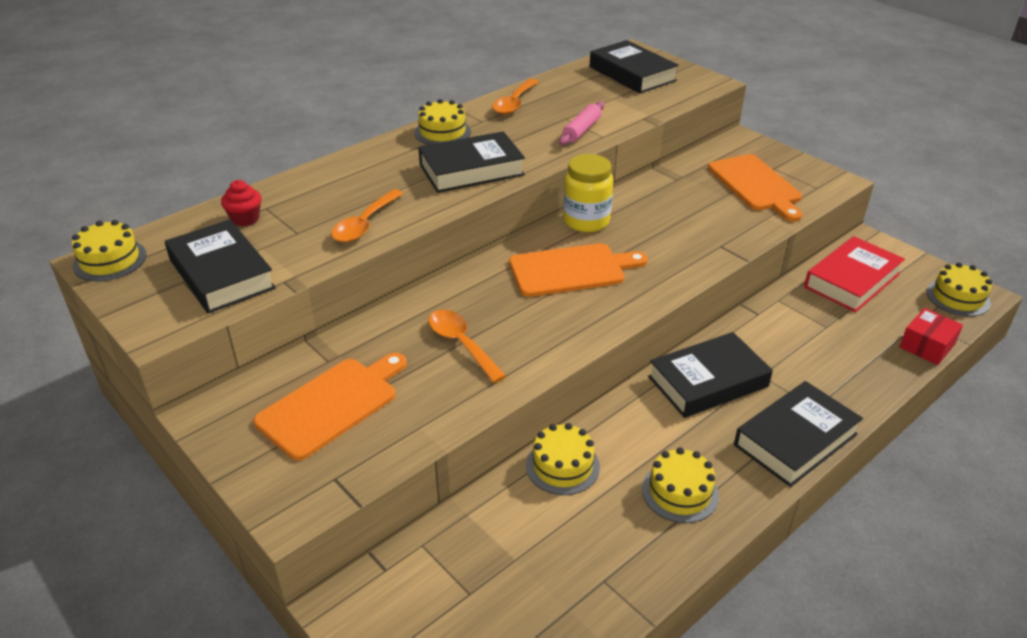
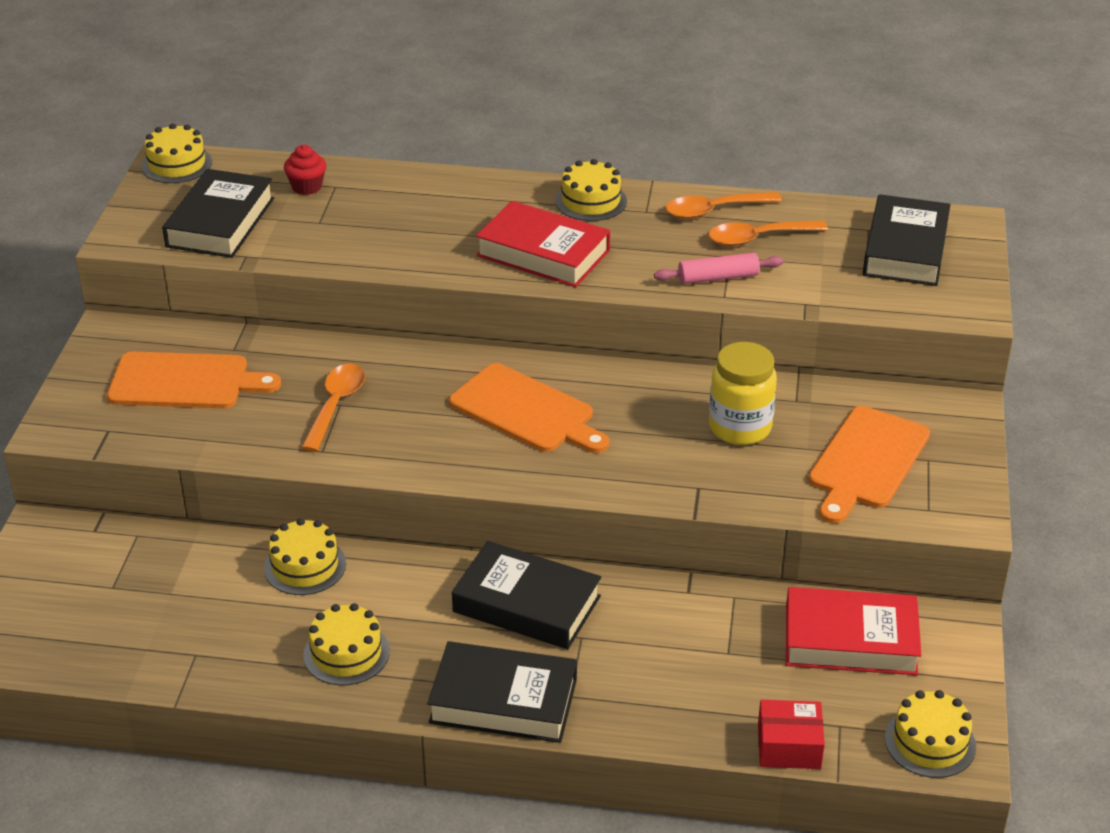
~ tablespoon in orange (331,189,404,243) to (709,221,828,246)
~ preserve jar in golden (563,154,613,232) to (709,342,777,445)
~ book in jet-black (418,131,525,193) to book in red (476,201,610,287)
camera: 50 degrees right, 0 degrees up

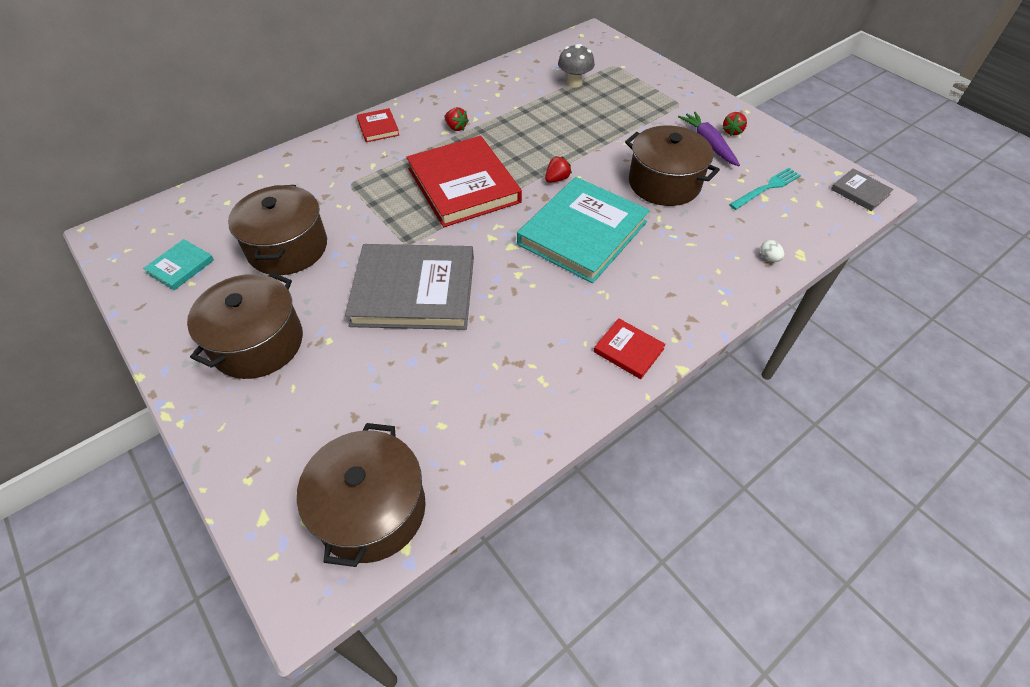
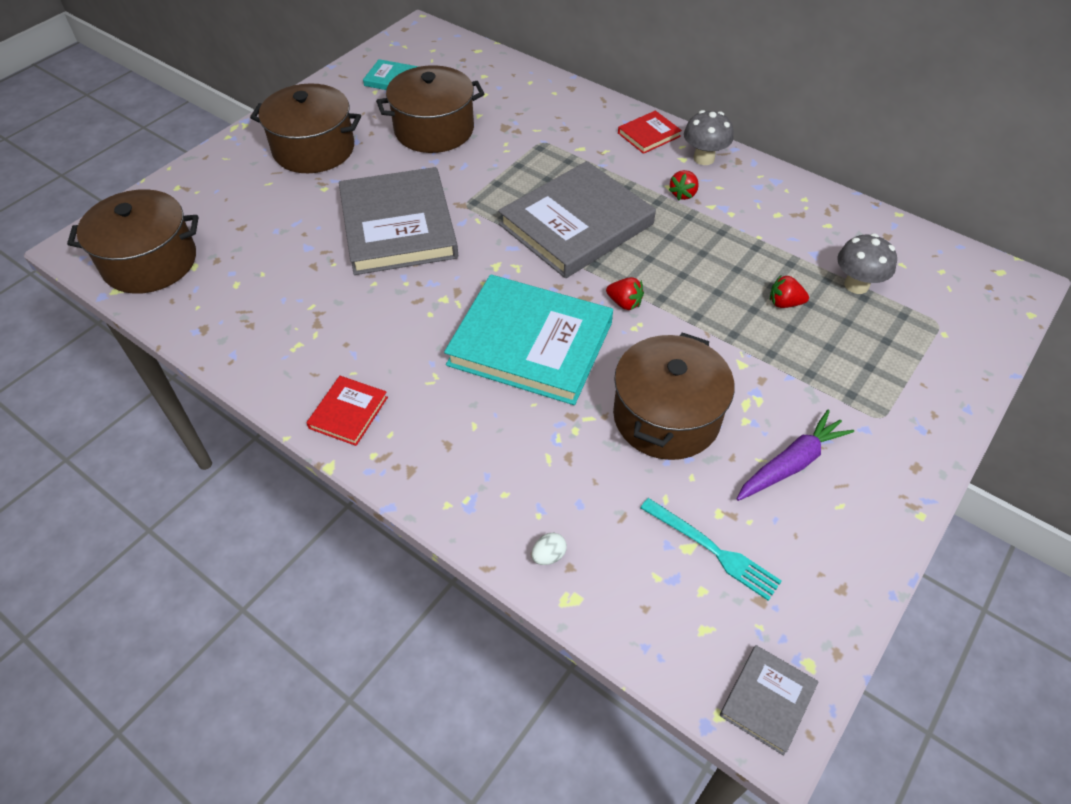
+ toadstool in gray (684,110,733,165)
~ strawberry in red (723,112,747,136) to (770,275,809,308)
~ book in red (406,136,522,227) to book in gray (498,161,656,278)
camera: 75 degrees right, 0 degrees up

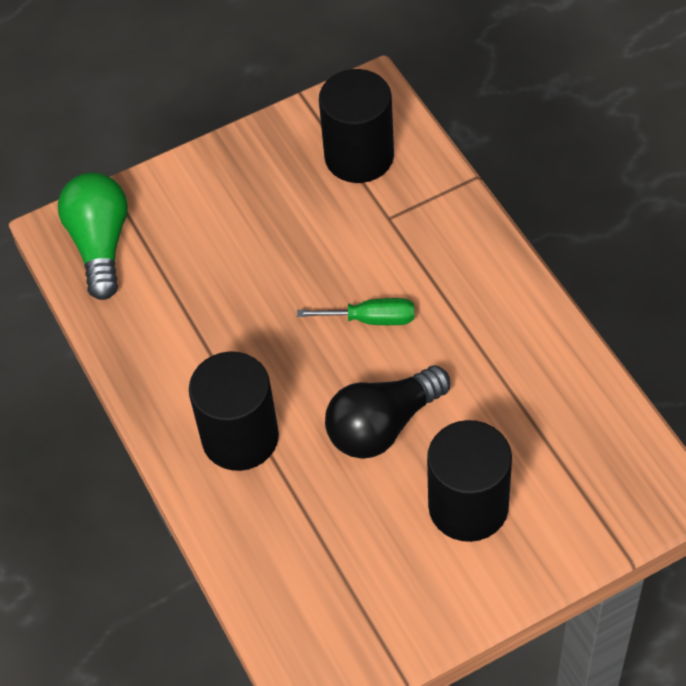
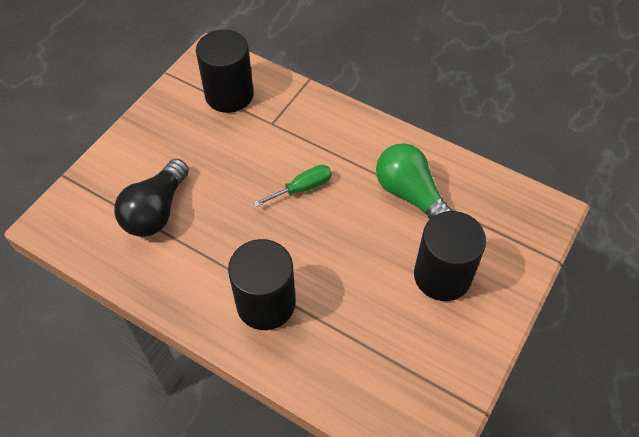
~ light bulb in green (58,172,128,300) to (376,143,452,219)
~ light bulb in jet-black (325,365,450,459) to (114,159,189,237)
camera: 35 degrees left, 0 degrees up

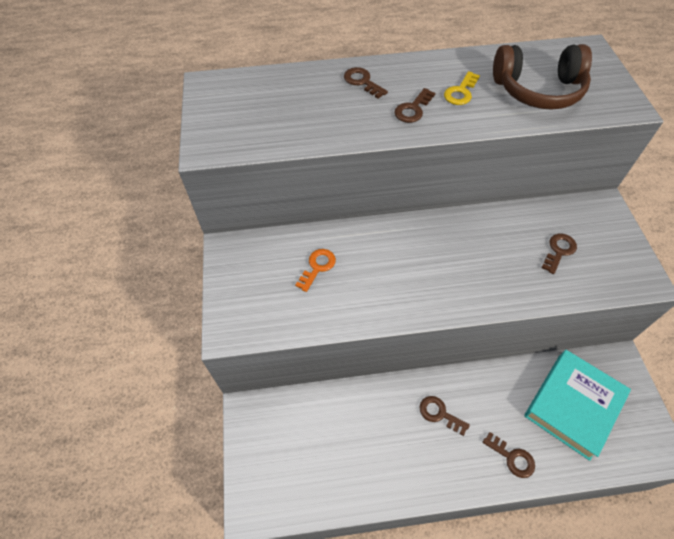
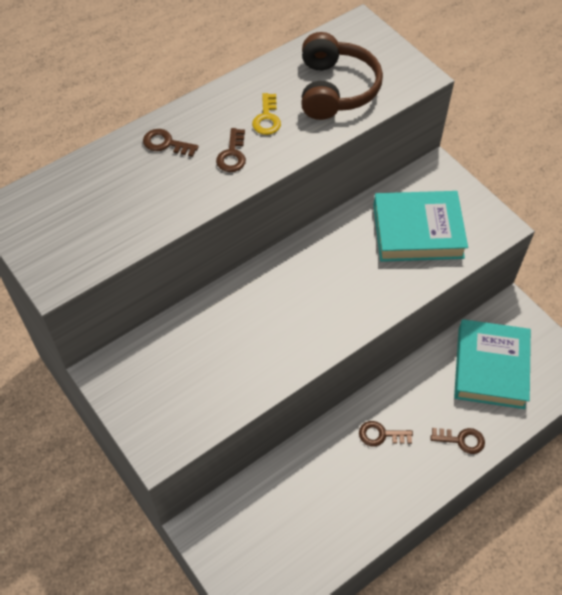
- latchkey in orange (295,249,336,292)
~ latchkey in brown (542,234,577,274) to book in teal (373,191,468,262)
~ headset in brown (493,44,592,110) = (301,32,383,120) 60 degrees counterclockwise
camera: 30 degrees left, 0 degrees up

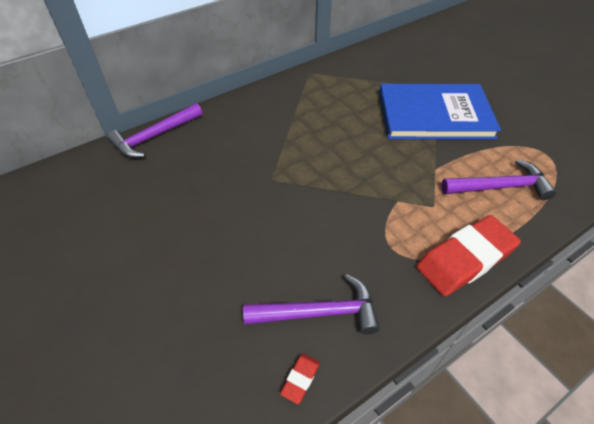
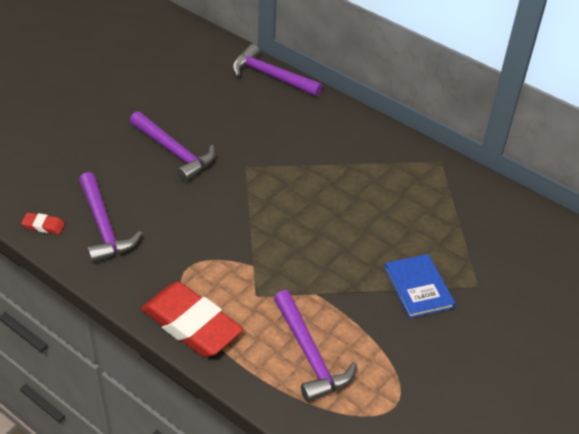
+ hammer in royal purple (130,111,215,182)
~ book in cobalt (379,84,501,139) = (384,254,455,318) x0.49
camera: 70 degrees right, 5 degrees down

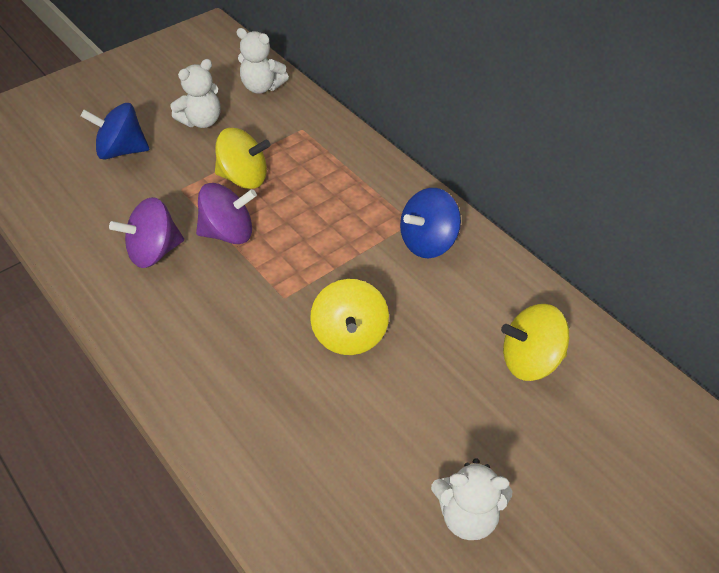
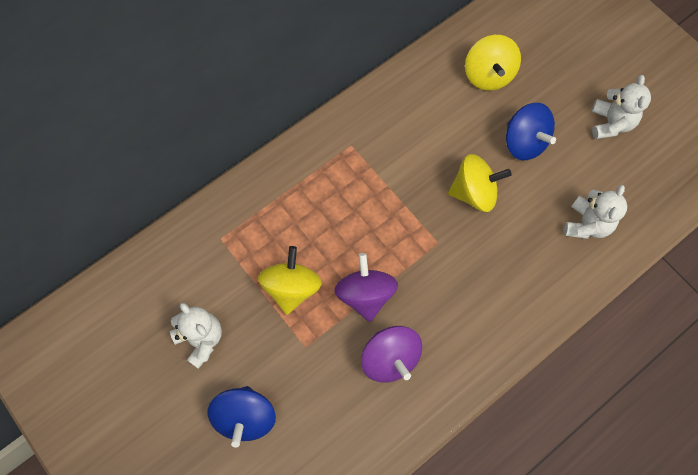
~ teddy bear in snow-white (236,28,289,94) to (564,185,627,239)
~ spinning top in cobalt (400,188,461,258) to (506,103,556,160)
camera: 90 degrees left, 20 degrees up

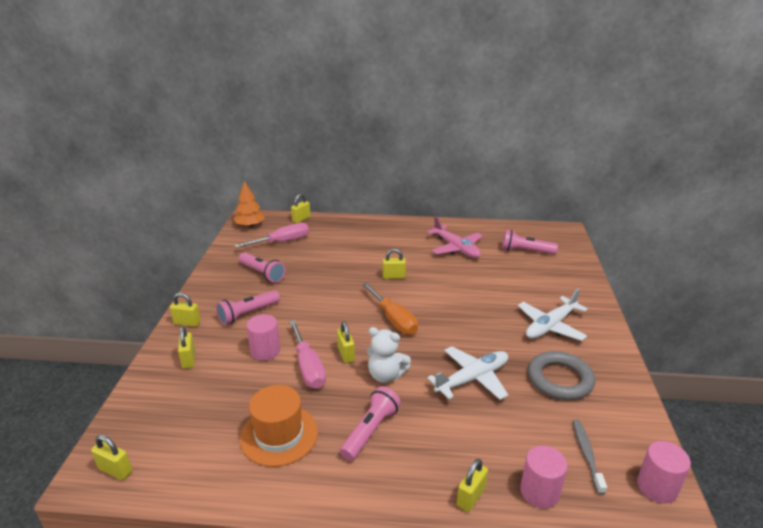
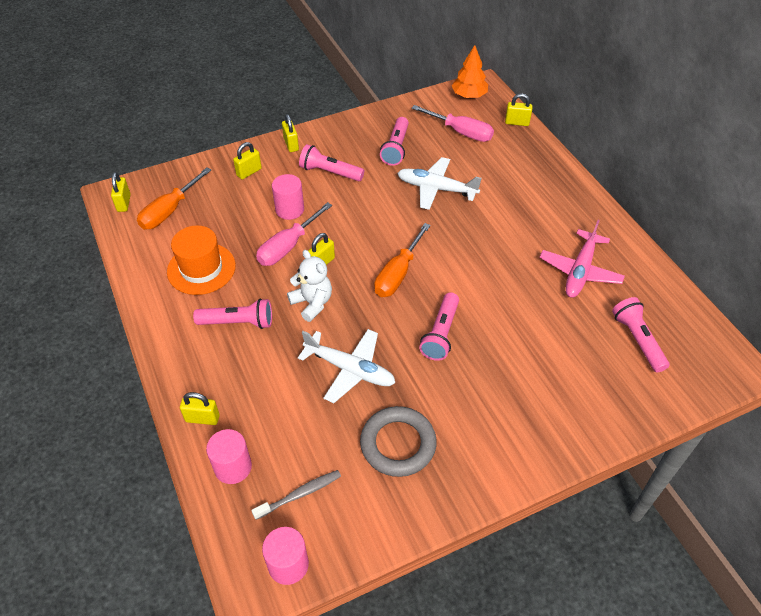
- padlock in golden (382,249,406,279)
+ hand screwdriver in orange (137,167,211,229)
+ pocket torch in rosy (419,292,459,361)
~ plane in snow-white (518,288,588,341) to (398,157,482,210)
~ teddy bear in snow-white (367,327,411,383) = (287,250,332,322) 150 degrees clockwise
camera: 60 degrees right, 20 degrees up

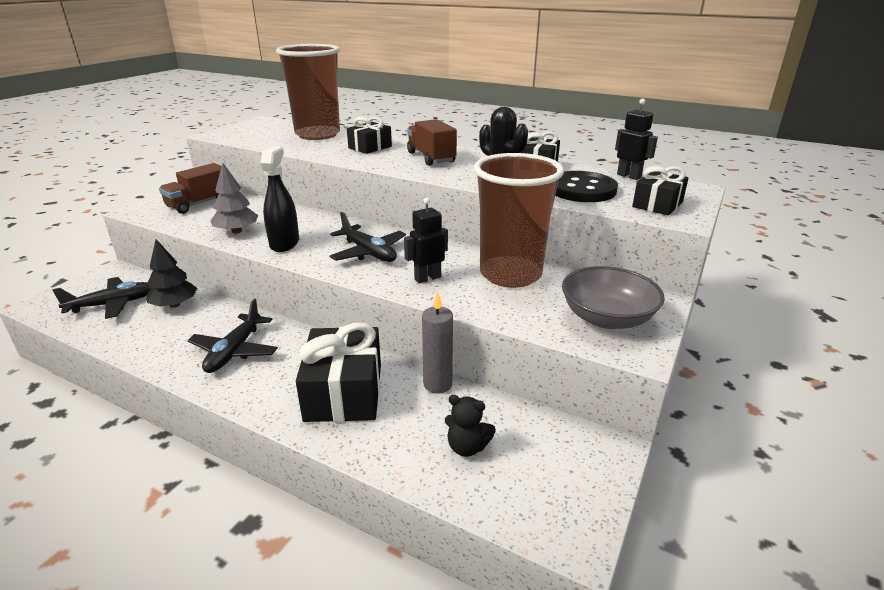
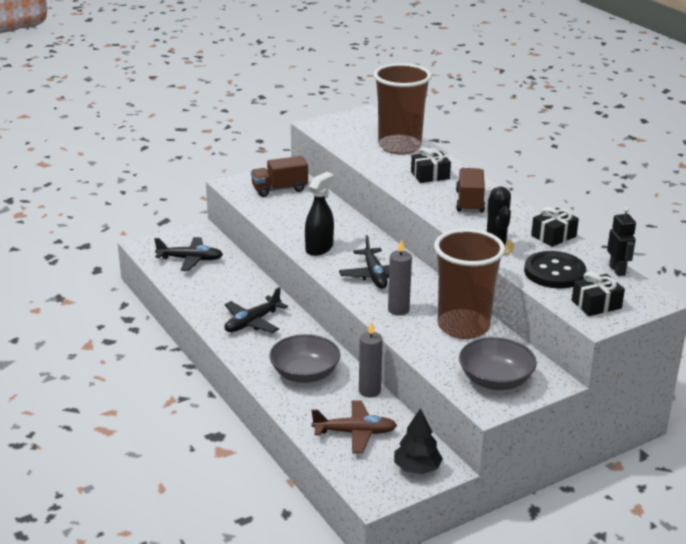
- tree in gray (210,163,258,234)
~ tree in jet-black (146,239,197,308) to (394,408,443,474)
~ wrapped gift in jet-black (296,323,381,422) to deep dish in gray (269,334,340,383)
~ robot figure in jet-black (404,198,448,284) to candle in gray (388,239,412,316)
~ teddy bear in jet-black (445,395,496,457) to plane in brown (311,400,397,453)
camera: 30 degrees right, 0 degrees up

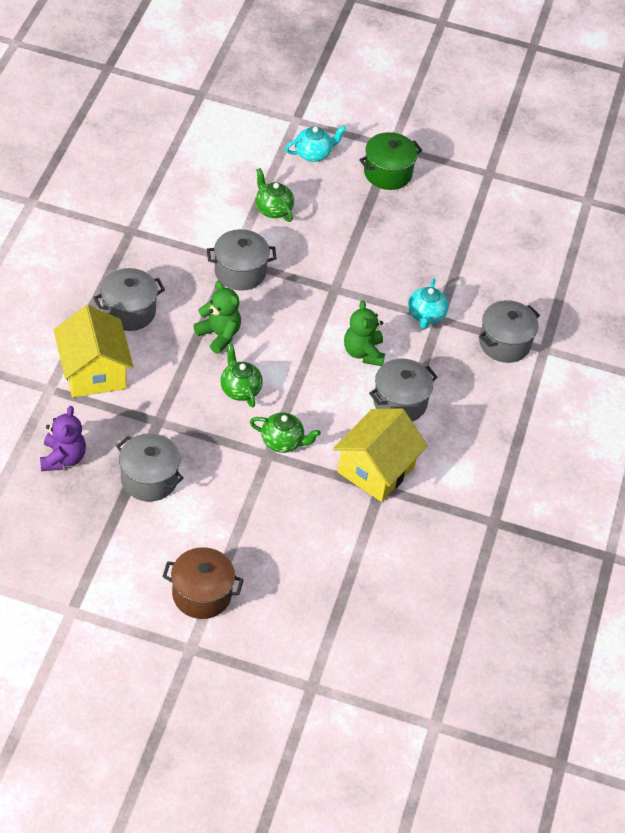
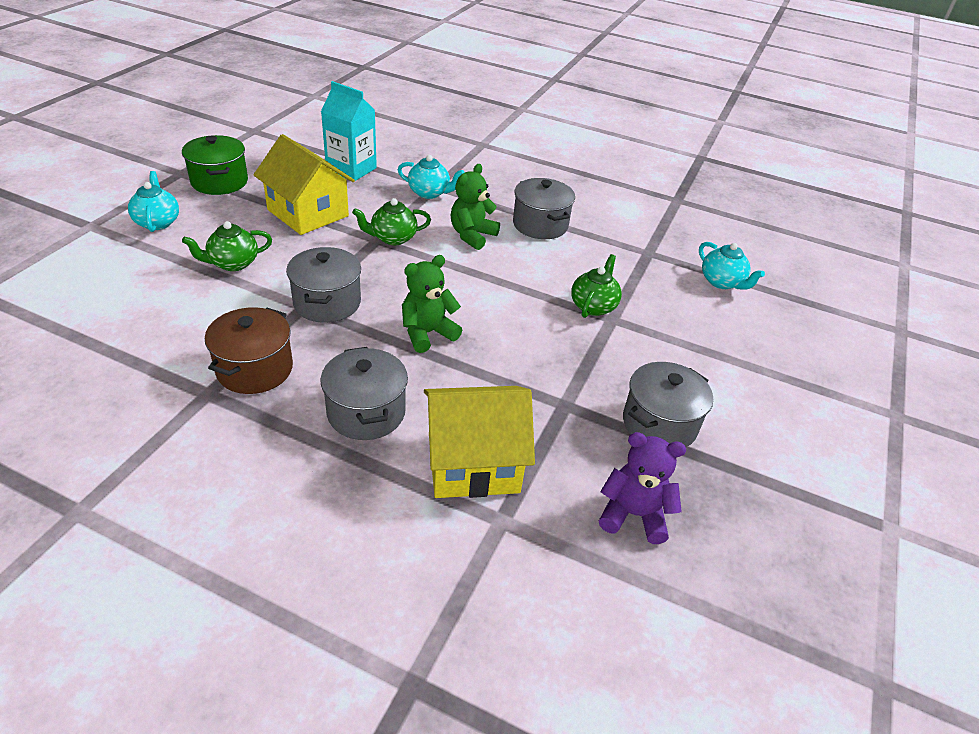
- pot in gray (479,300,540,363)
+ juice carton in teal (321,81,377,181)
+ china teapot in teal (699,242,765,290)
~ pot in brown (162,547,244,619) to (205,307,293,394)
~ china teapot in green (220,344,263,407) to (352,198,431,245)
~ house in golden (333,408,428,502) to (254,134,355,235)
~ teddy bear in green (344,300,385,366) = (451,164,500,250) 120 degrees clockwise
camera: 80 degrees left, 10 degrees down

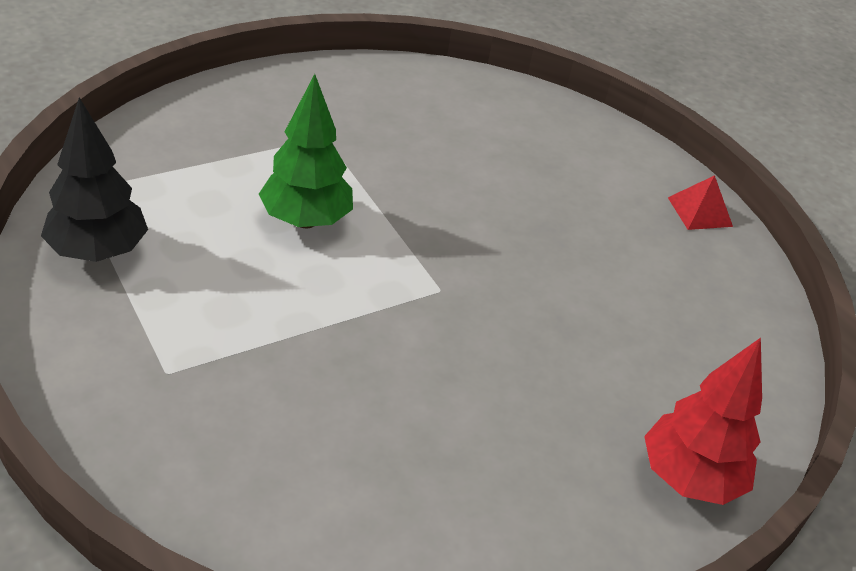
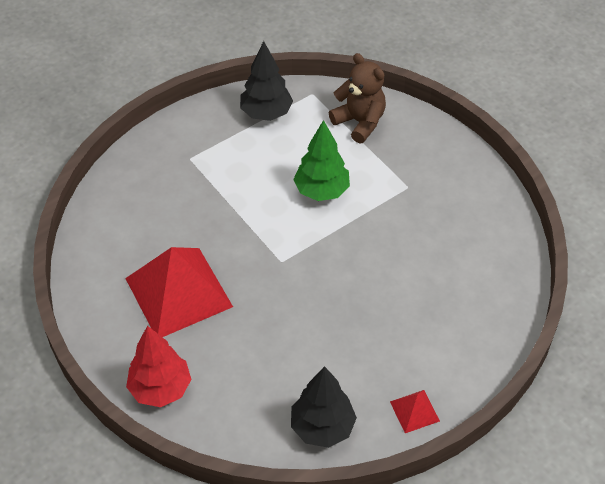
+ pyramid shape in red (125,247,233,337)
+ tree in jet-black (291,366,357,448)
+ teddy bear in brown (329,53,386,143)
camera: 90 degrees right, 10 degrees up

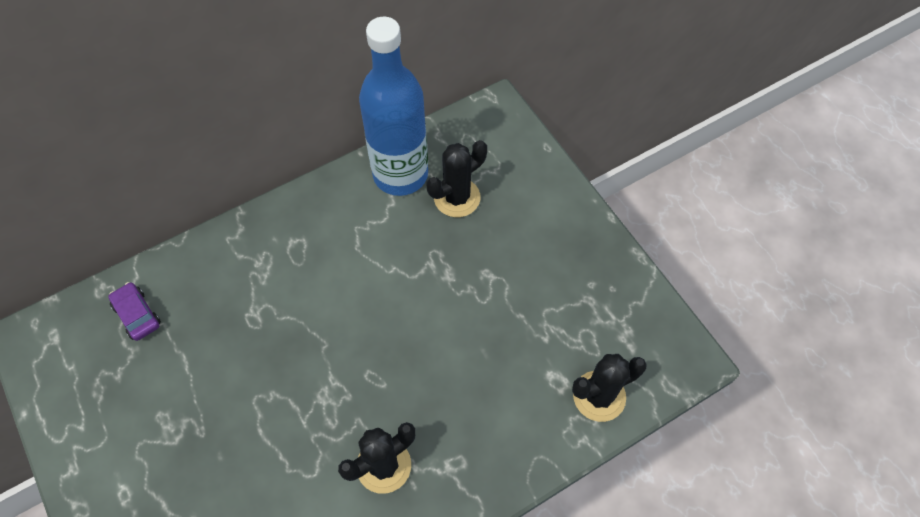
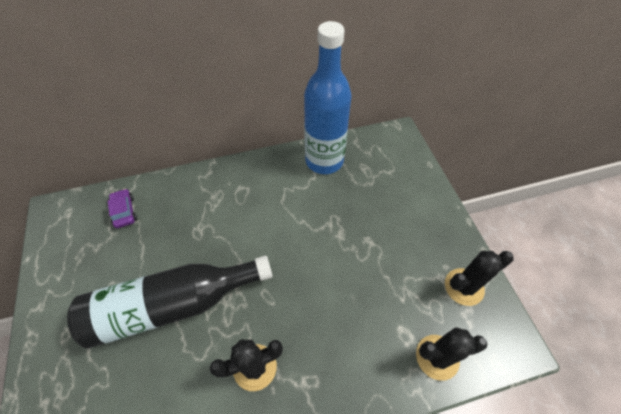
+ drink bottle in jet-black (67,256,273,349)
~ prickly plant in jet-black (427,140,487,217) to (445,251,514,306)
camera: 15 degrees right, 5 degrees down

